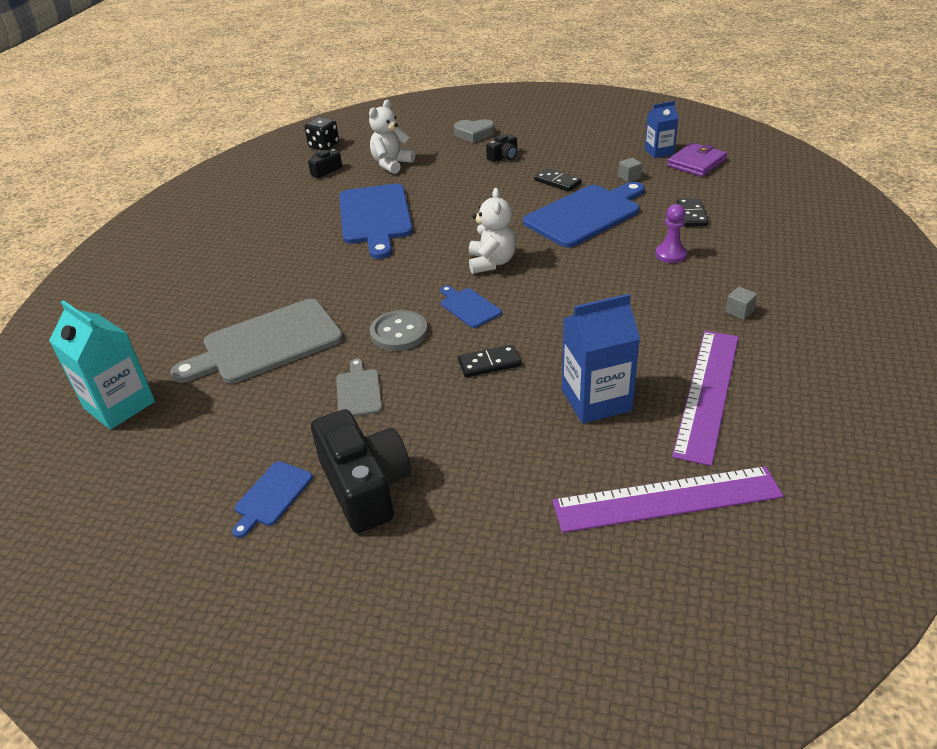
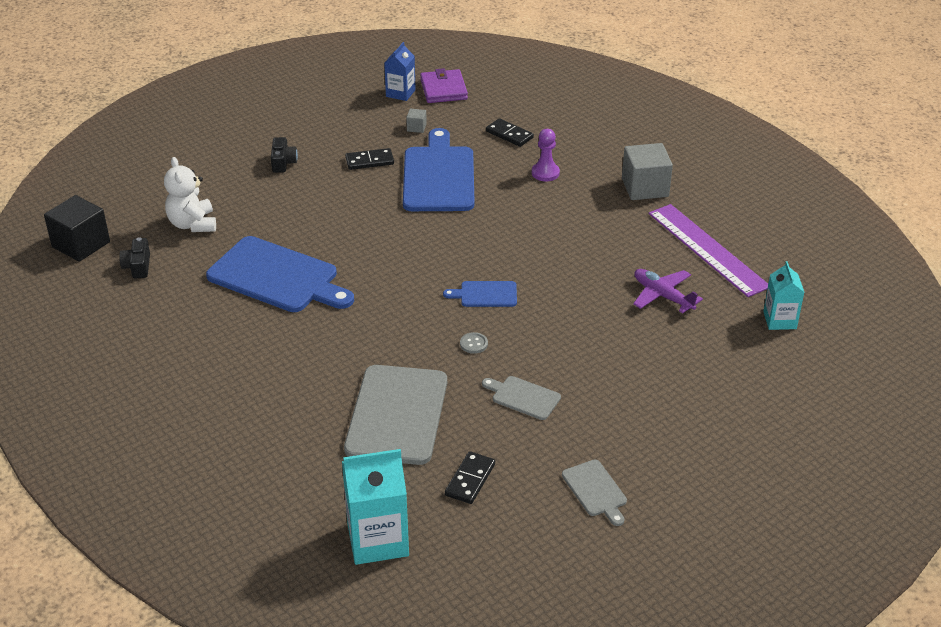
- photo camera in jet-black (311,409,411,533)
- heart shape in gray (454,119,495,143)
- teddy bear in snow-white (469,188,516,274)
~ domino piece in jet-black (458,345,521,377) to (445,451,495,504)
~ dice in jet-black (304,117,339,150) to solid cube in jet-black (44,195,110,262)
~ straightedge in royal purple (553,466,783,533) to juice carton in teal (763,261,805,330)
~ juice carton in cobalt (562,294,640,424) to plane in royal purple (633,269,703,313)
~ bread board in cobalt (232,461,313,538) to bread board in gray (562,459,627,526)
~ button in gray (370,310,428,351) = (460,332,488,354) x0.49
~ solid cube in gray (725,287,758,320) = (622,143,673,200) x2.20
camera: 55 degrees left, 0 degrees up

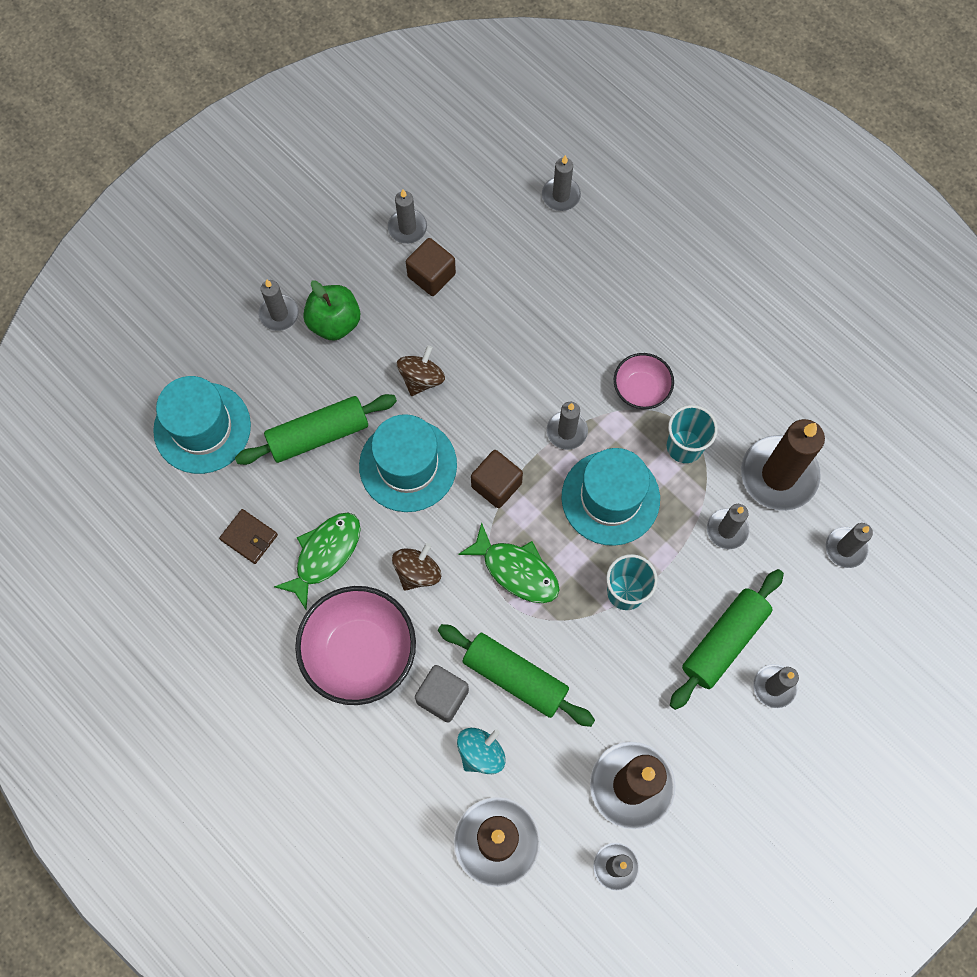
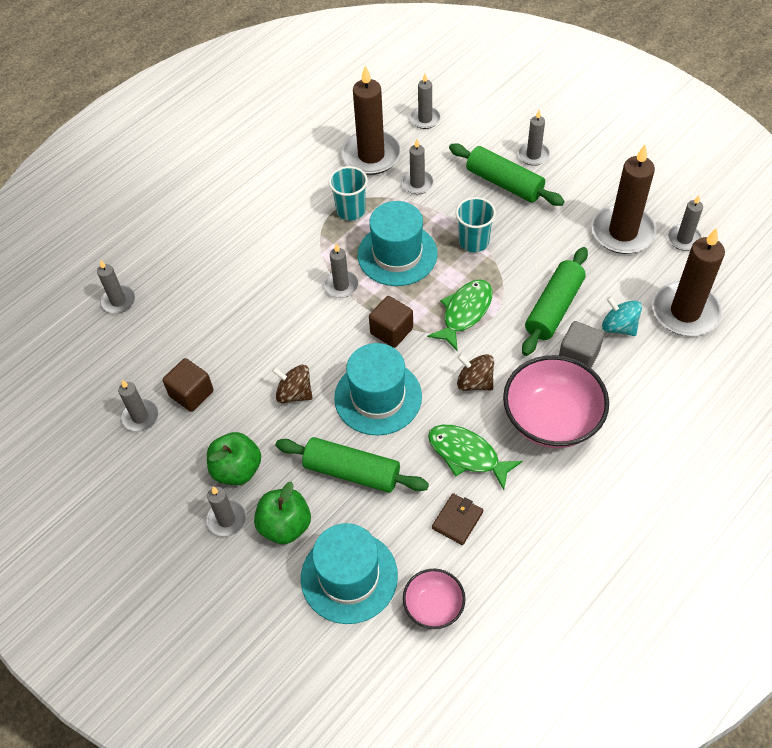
+ apple fruit in green (254,481,311,544)
~ deep dish in rosy (614,353,674,409) to (403,569,466,629)
~ rolling pin in green (235,394,397,465) = (275,437,429,493) 45 degrees counterclockwise
camera: 90 degrees left, 15 degrees down

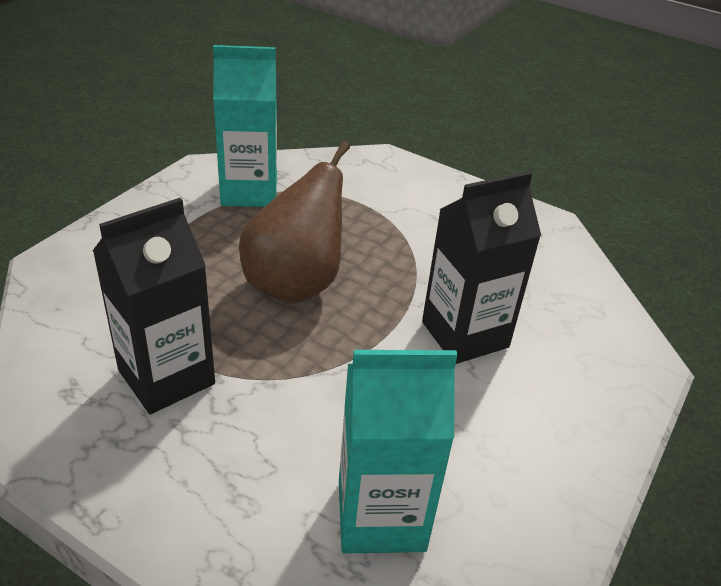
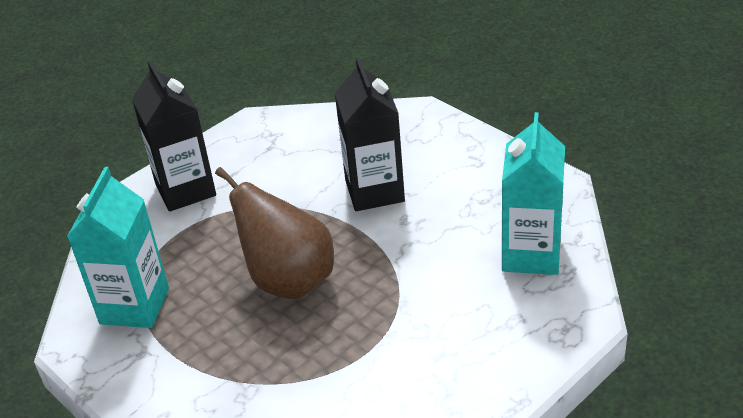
~ juice carton in jet-black (93,198,215,414) to (132,61,216,212)
camera: 70 degrees left, 0 degrees up

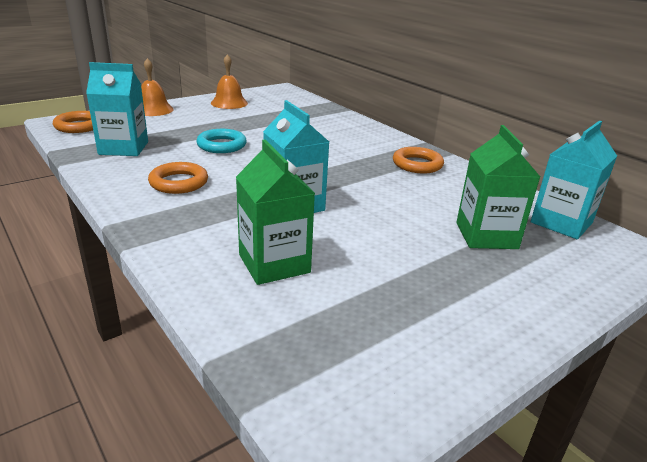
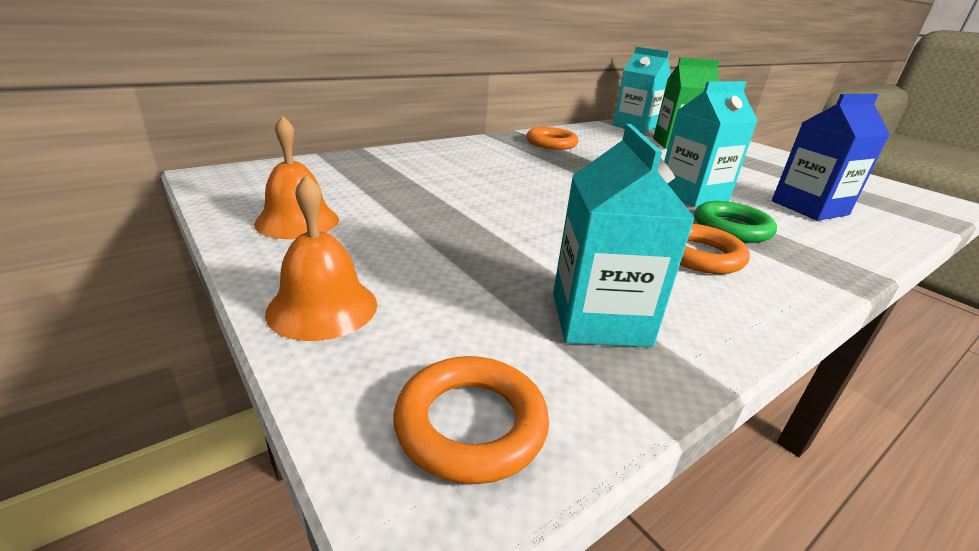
- hoop in teal (196,129,247,153)
+ hoop in green (694,201,777,243)
~ juice carton in green (236,140,315,285) to juice carton in cobalt (772,94,890,221)
camera: 90 degrees left, 0 degrees up

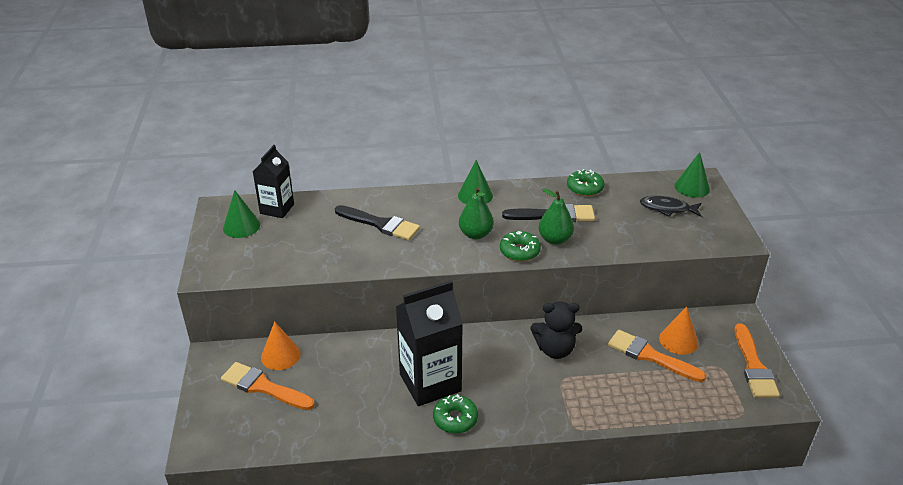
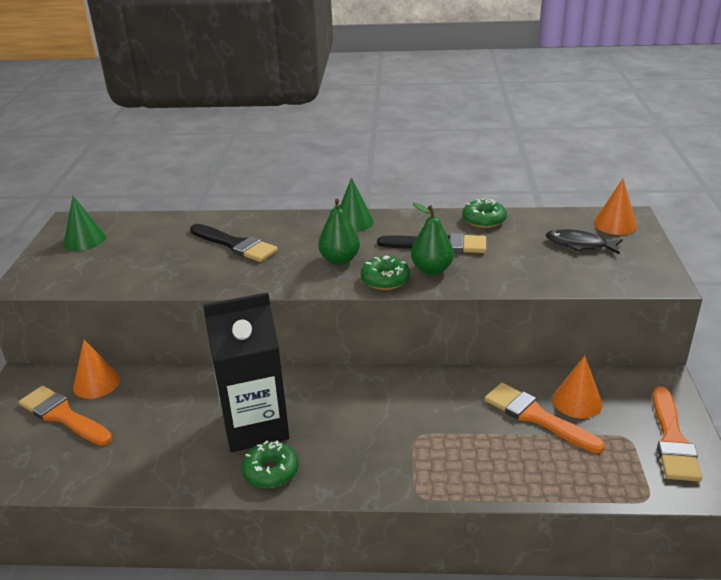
- juice carton in jet-black (253,145,294,218)
- teddy bear in jet-black (531,301,582,359)
~ cone in green (675,152,710,198) to cone in orange (594,179,637,235)
camera: 10 degrees right, 5 degrees down

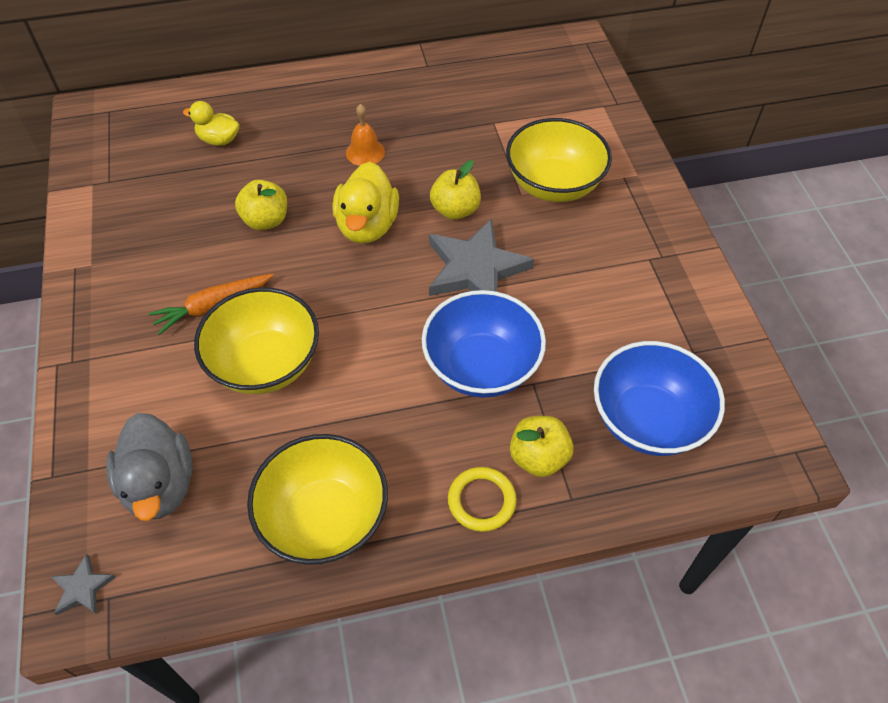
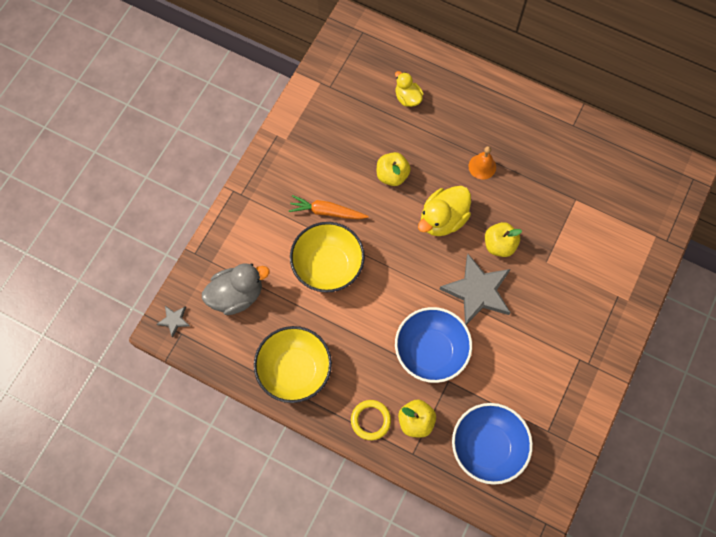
- deep dish in golden (506,118,612,202)
~ duck in gray (106,413,193,521) = (202,263,269,315) 135 degrees counterclockwise
camera: 40 degrees right, 15 degrees up

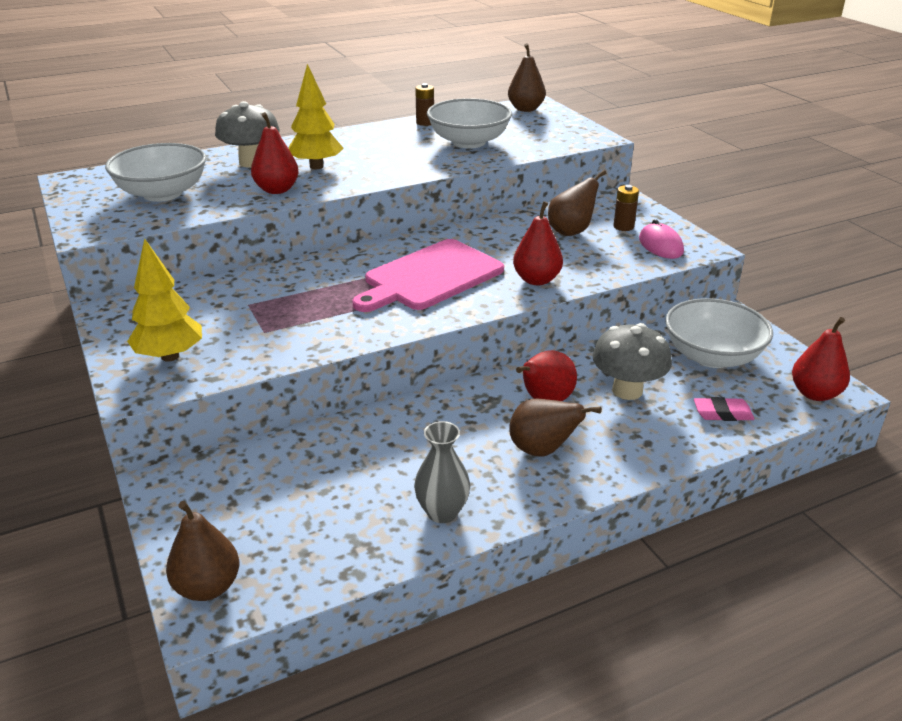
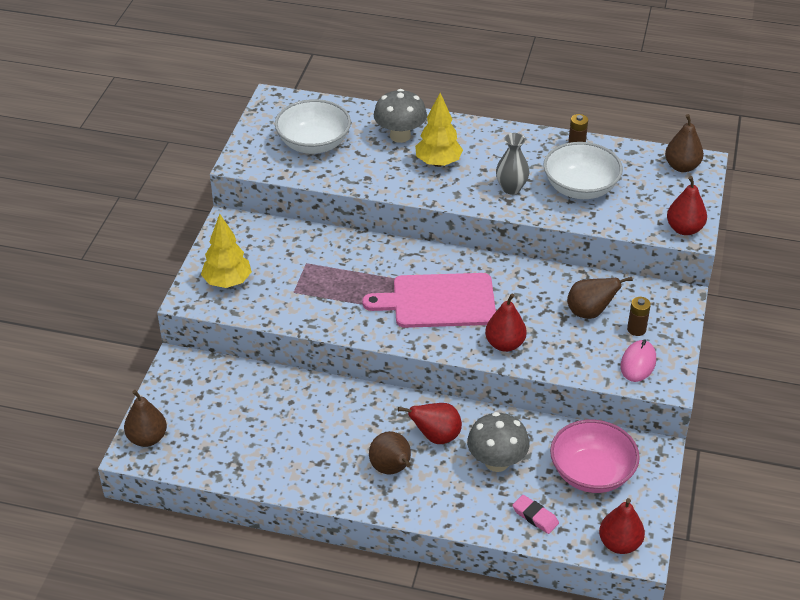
~ pear fruit in red (251,112,299,194) to (667,176,707,235)
~ vase in gray (414,421,470,523) to (496,133,529,194)
~ deep dish in snow-white (665,298,773,368) to deep dish in rosy (550,420,640,493)
camera: 40 degrees right, 10 degrees up

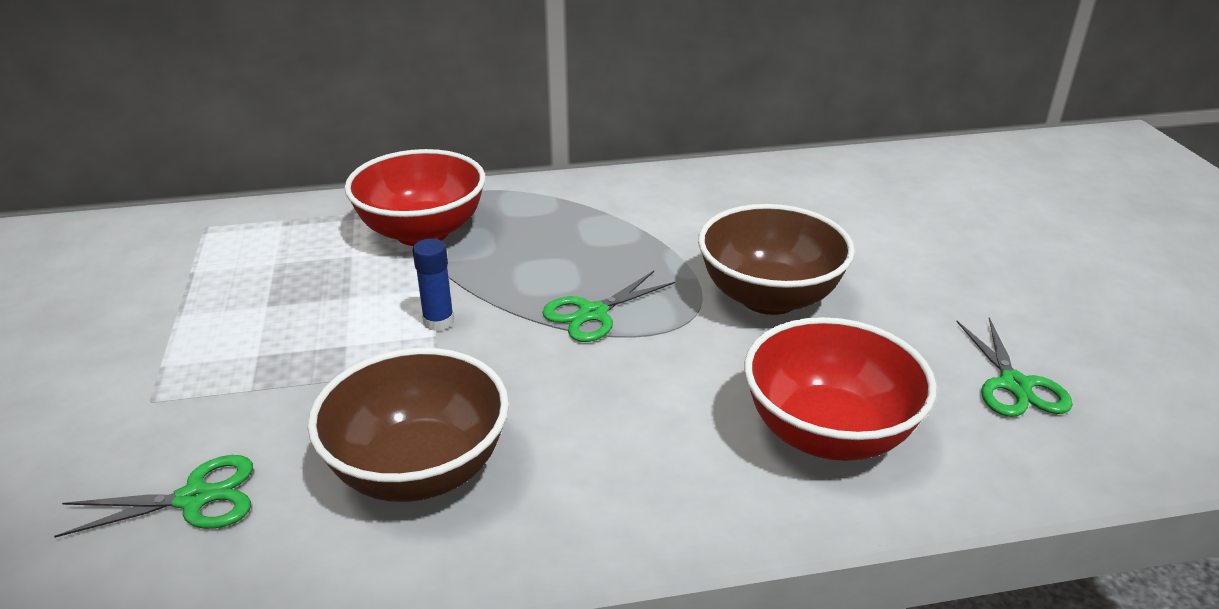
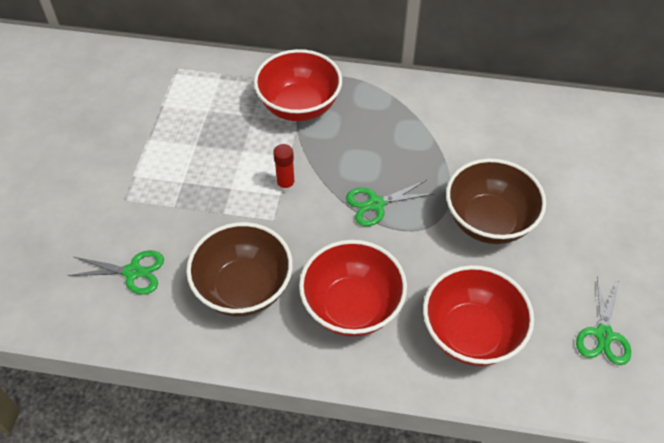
+ deep dish in red (299,240,407,337)
~ glue stick in cobalt (413,239,454,331) to glue stick in red (273,144,295,192)
camera: 20 degrees right, 20 degrees up

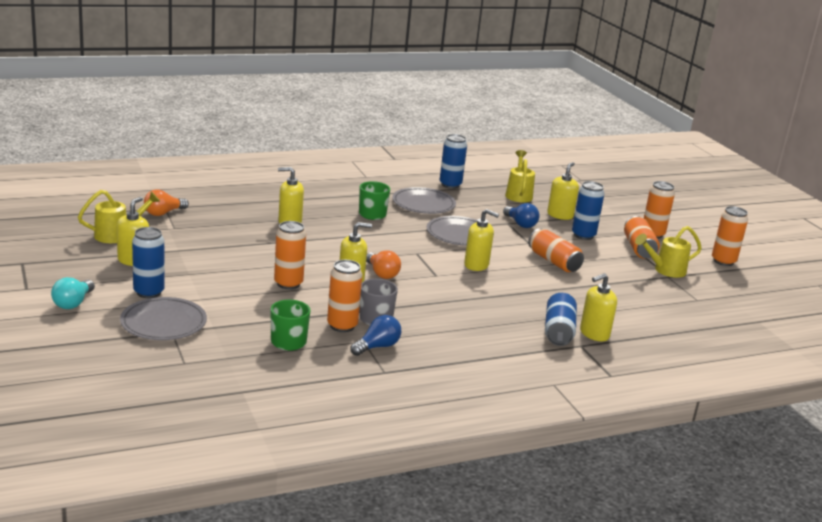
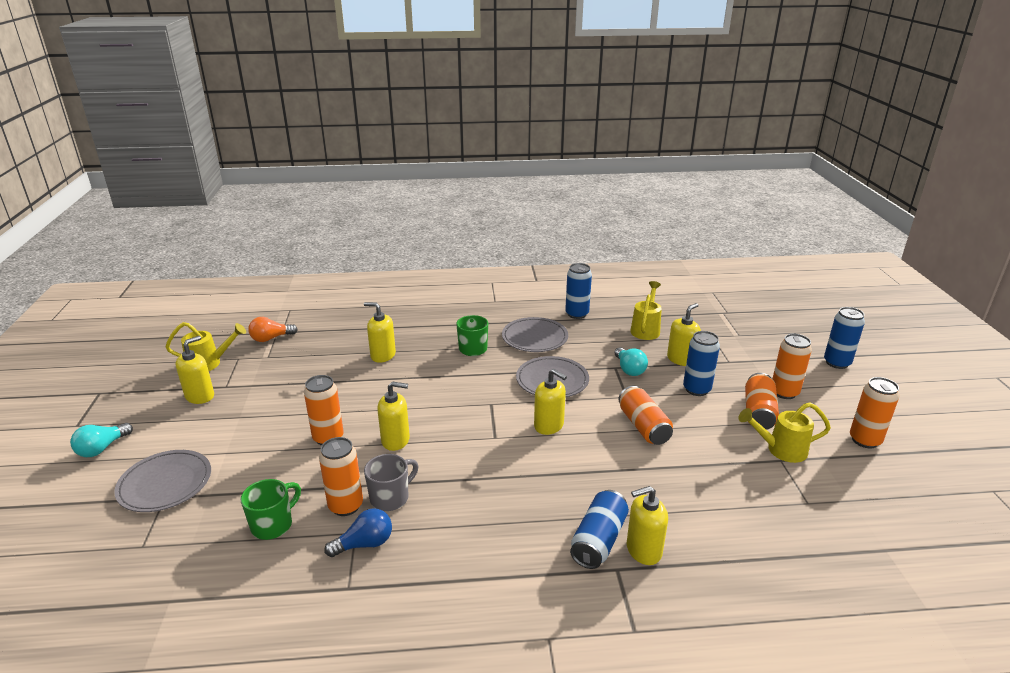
- light bulb in orange (366,250,401,279)
~ tin in cobalt (132,227,165,298) to (824,307,865,369)
~ light bulb in cobalt (503,203,540,228) to light bulb in teal (614,347,648,376)
camera: 20 degrees right, 5 degrees up

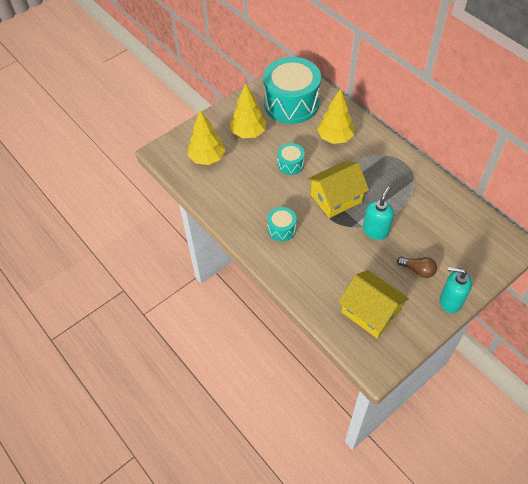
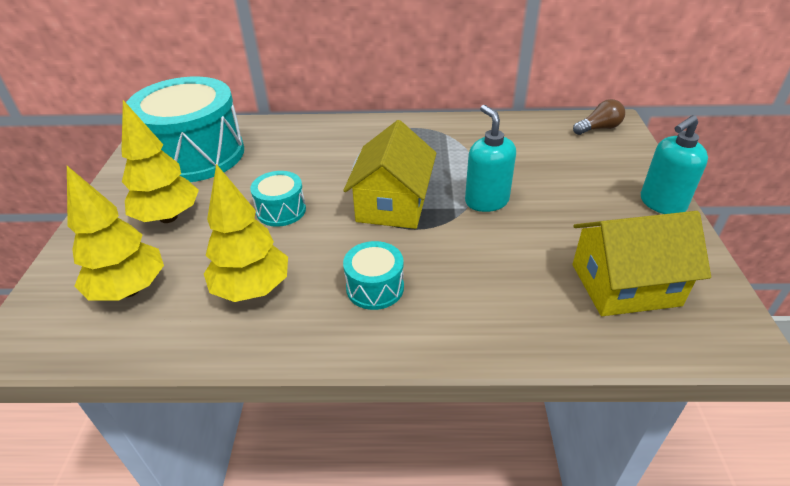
~ tree in golden (317,88,354,144) to (204,164,288,302)
~ light bulb in brown (397,257,437,278) to (573,99,625,135)
camera: 50 degrees left, 15 degrees down

